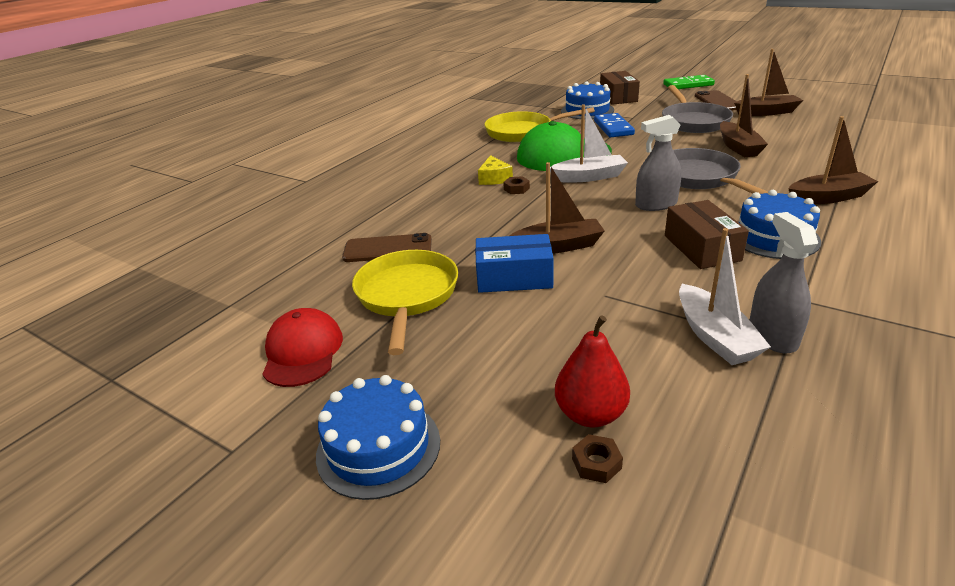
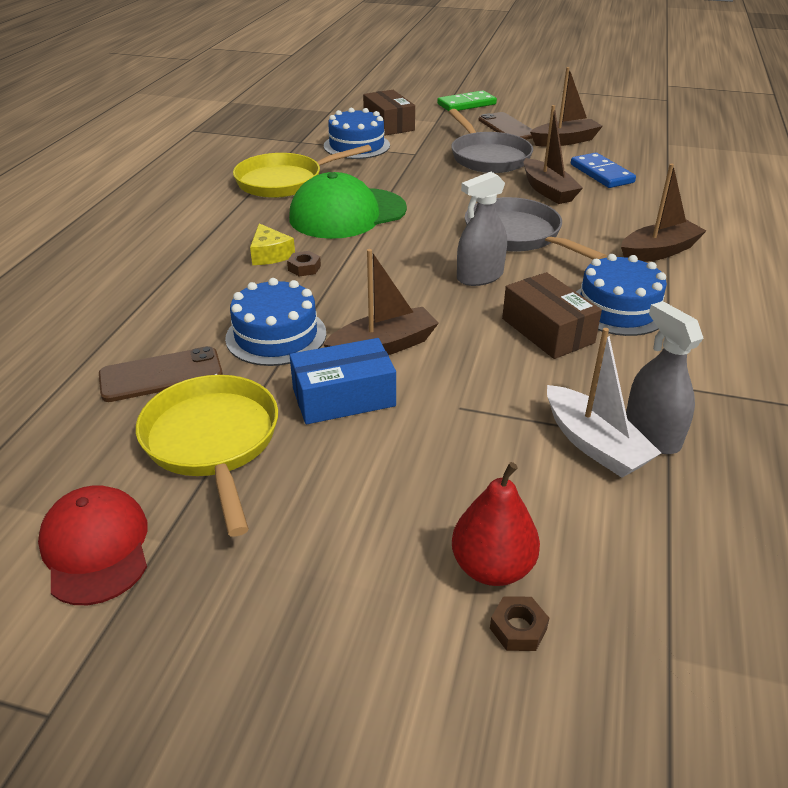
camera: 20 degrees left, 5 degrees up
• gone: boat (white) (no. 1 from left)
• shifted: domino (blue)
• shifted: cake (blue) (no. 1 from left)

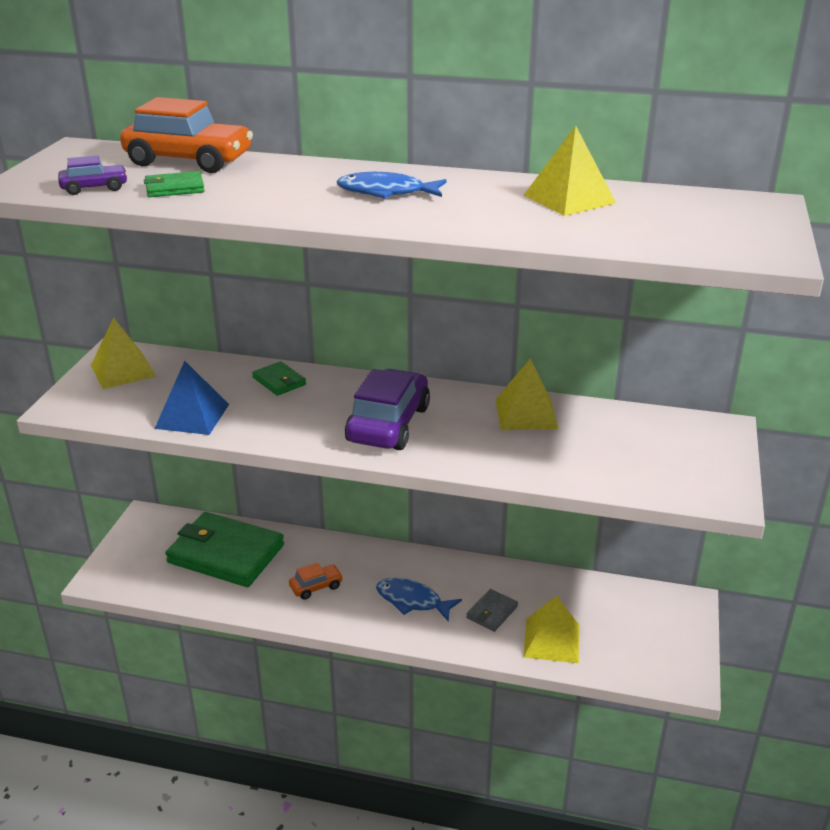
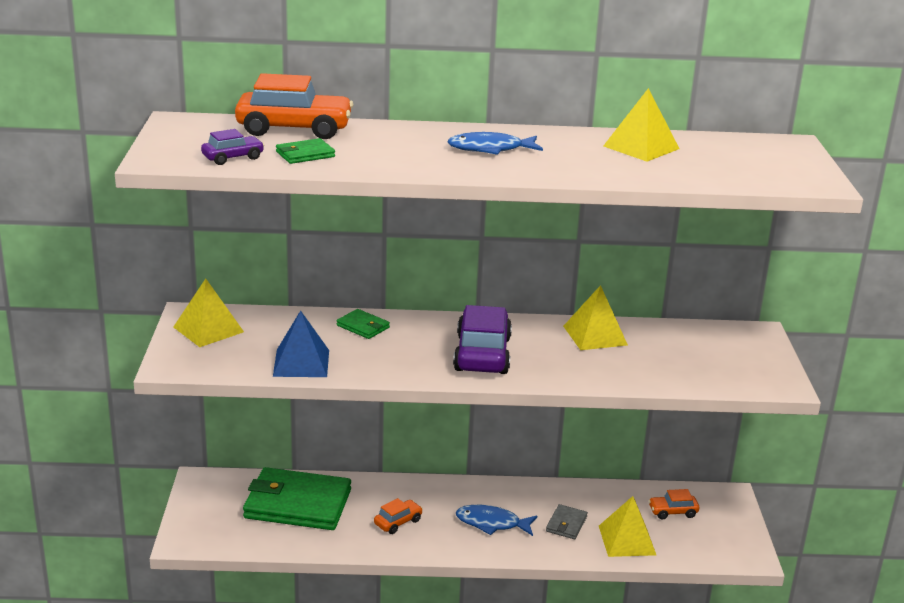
camera: 15 degrees left, 5 degrees down
• new: car (orange) (no. 3 from left)

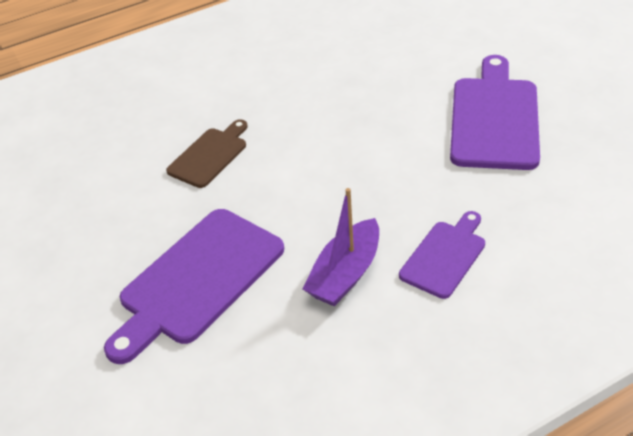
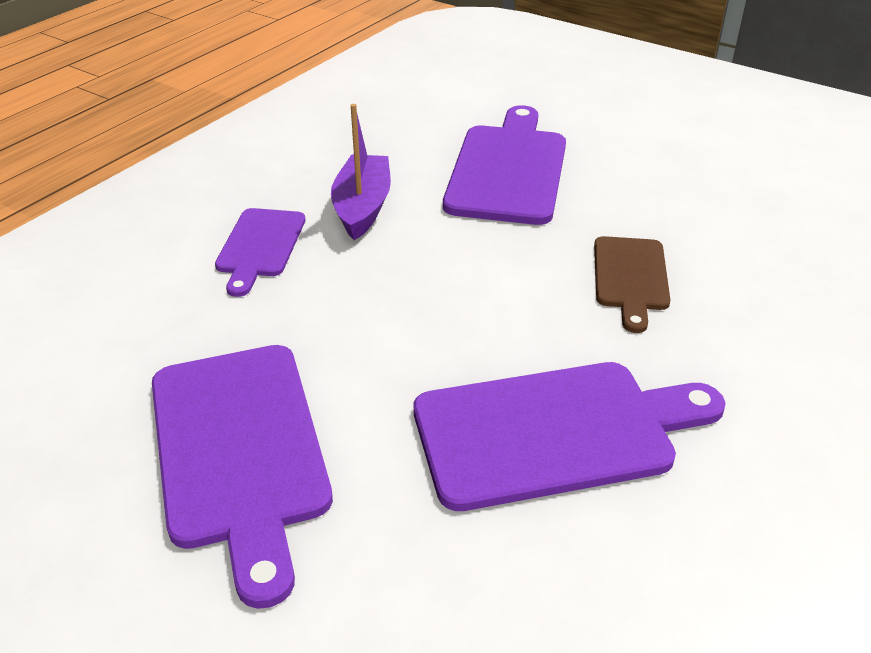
camera: 150 degrees right, 5 degrees down
• new: cutting board (purple) (no. 4 from left)

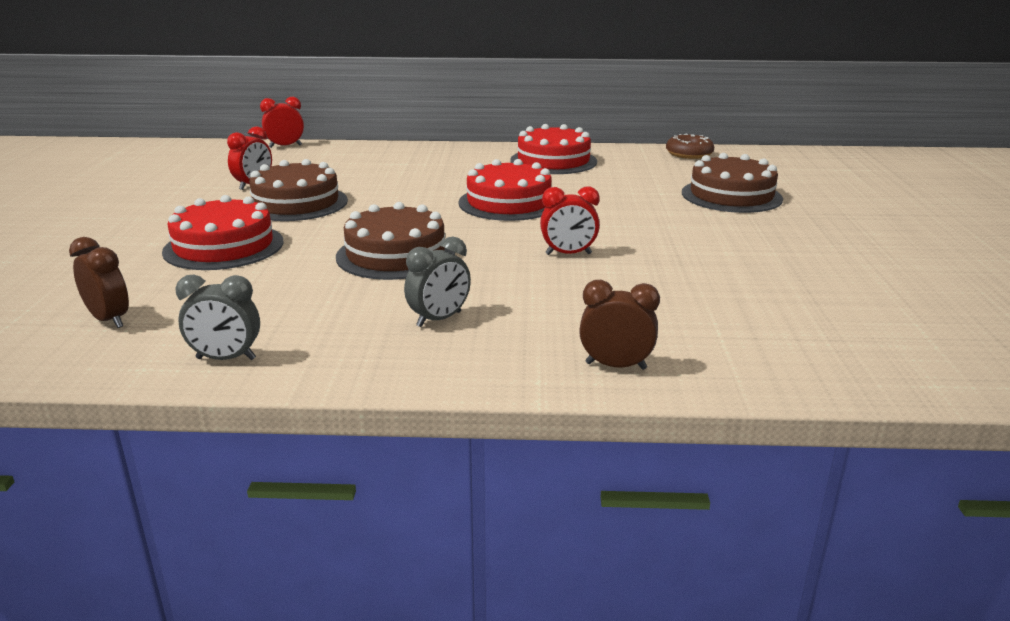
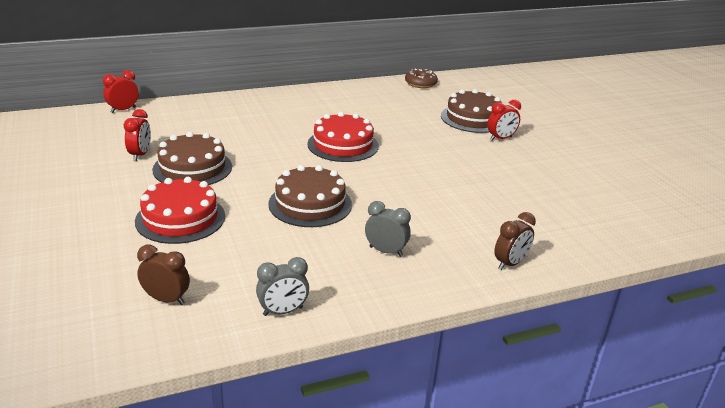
camera: 25 degrees left, 5 degrees up
• gone: cake (red) (no. 3 from left)
• shifted: clock (red) (no. 3 from left)
• rotated: clock (grey) (no. 2 from left) 90 degrees counterclockwise
• rotated: clock (brown) (no. 2 from left) 150 degrees clockwise

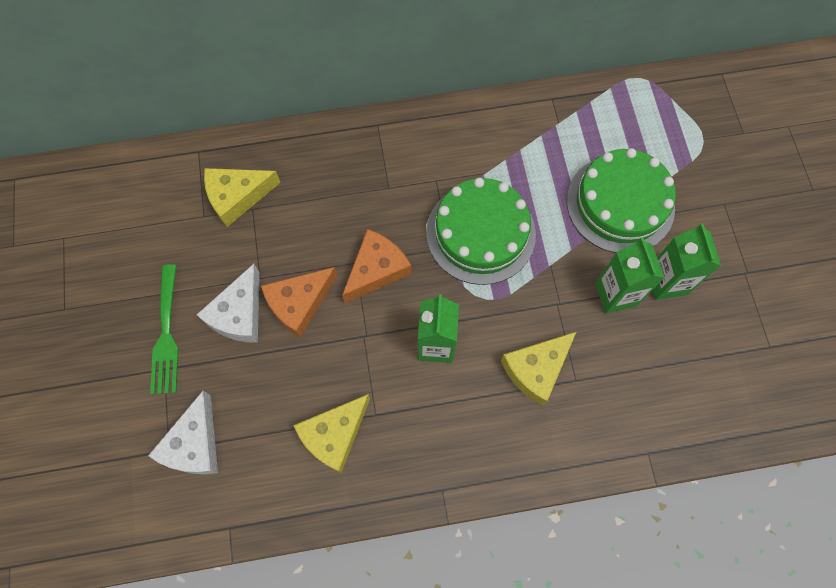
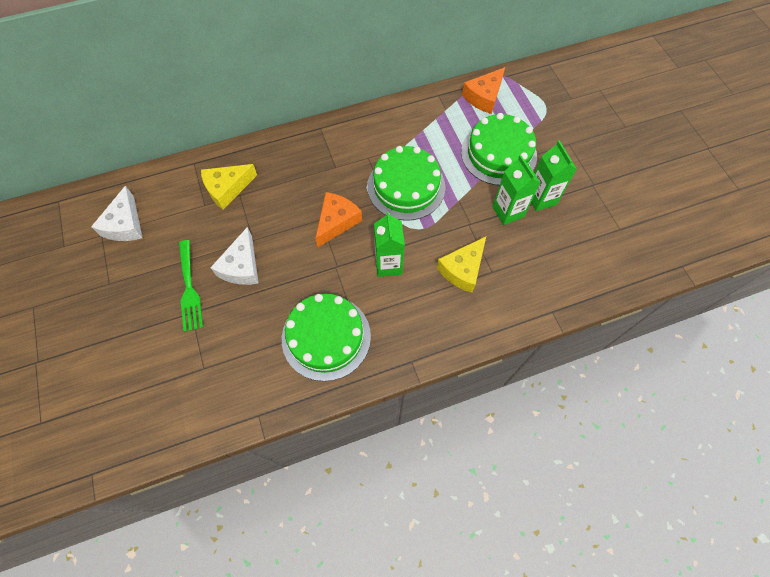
camera: 10 degrees left, 5 degrees down
• shifted: cheese (orange) (no. 1 from left in the first image) to cheese (orange) (no. 2 from left)
• shifted: cheese (white) (no. 1 from left)
• swapped: cheese (yellow) (no. 2 from left) to cake (green) (no. 1 from left)

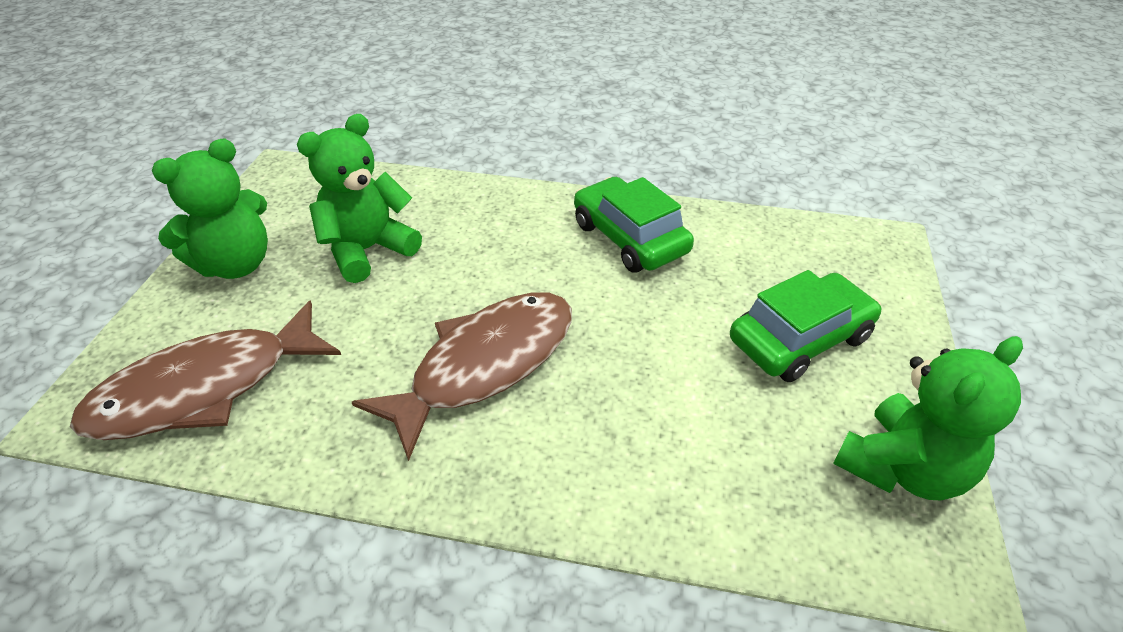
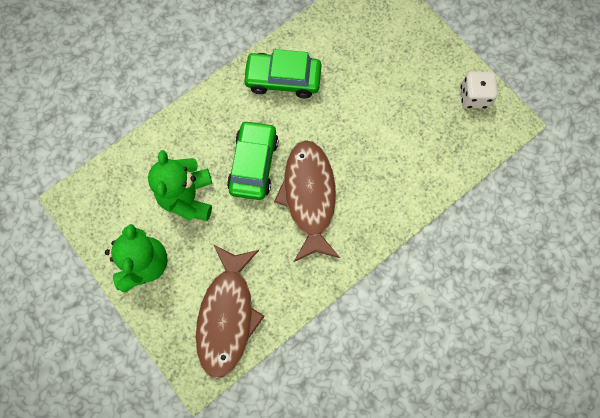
camera: 50 degrees left, 30 degrees up
• shifted: car (green) (no. 2 from left in the first image) to car (green) (no. 1 from left)
• swapped: teddy bear (green) (no. 3 from left) to dice (white)

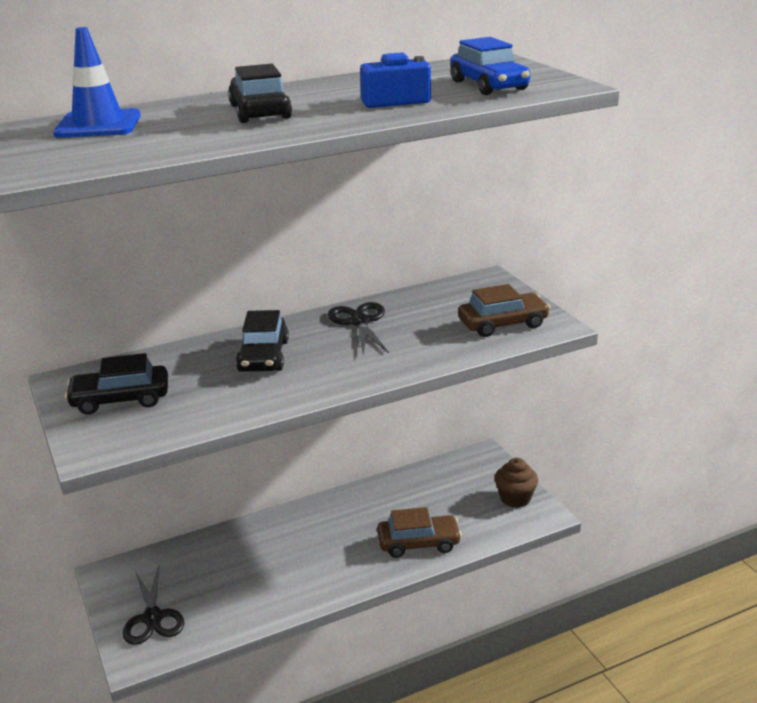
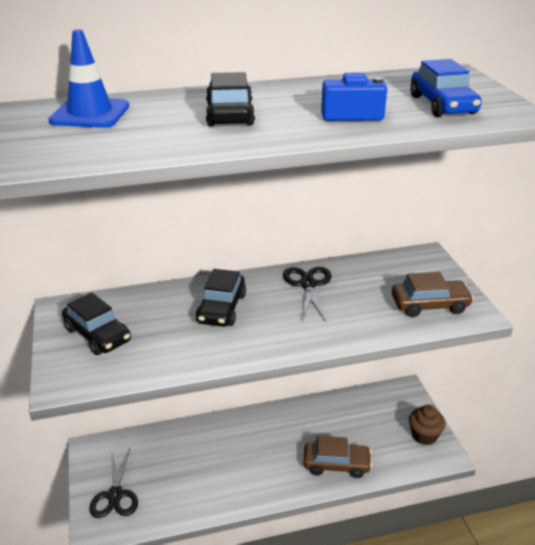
camera: 10 degrees right, 5 degrees up
• rotated: car (black) (no. 1 from left) 135 degrees counterclockwise

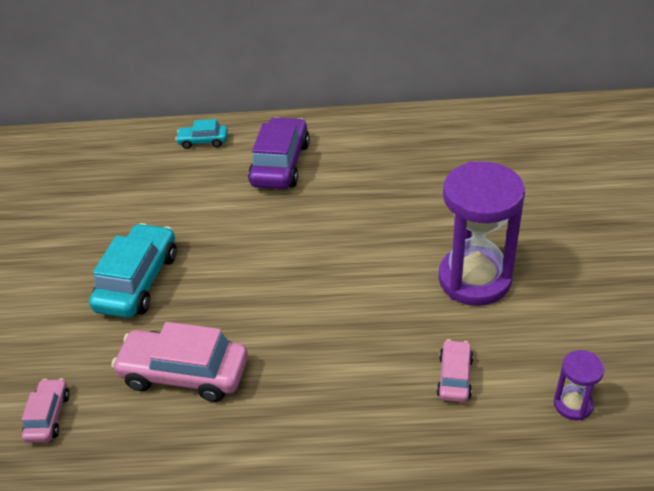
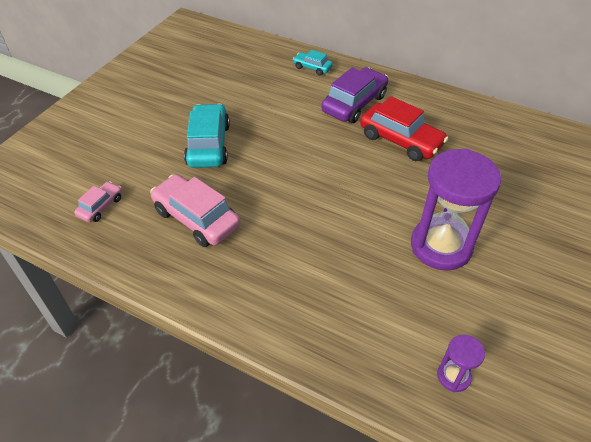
camera: 25 degrees right, 5 degrees up
• rotated: car (turquoise) (no. 1 from left) 45 degrees counterclockwise
• gone: car (pink) (no. 3 from left)
• new: car (red)

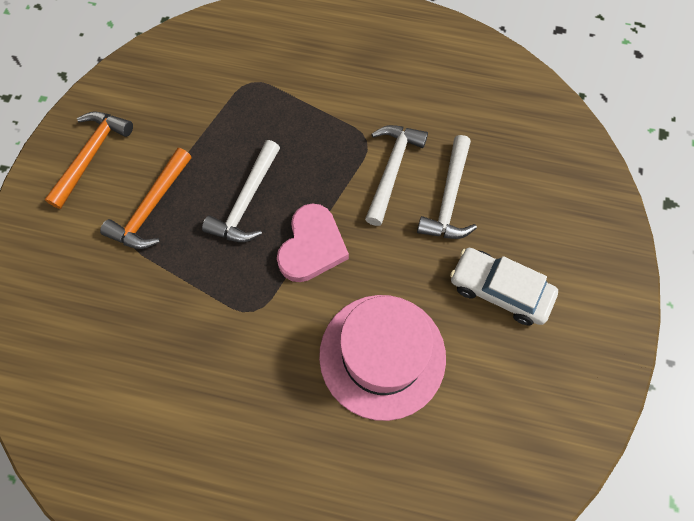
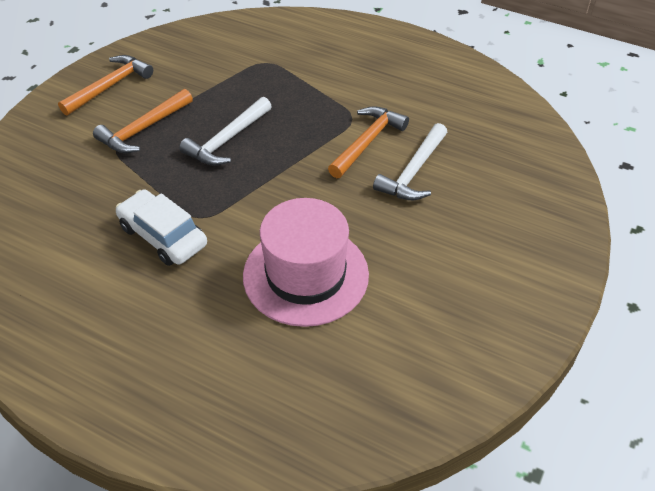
camera: 15 degrees right, 20 degrees down
• repainted: hammer (white) (no. 2 from left) to hammer (orange) (no. 3 from left)
• gone: heart (pink)
• shifted: car (white)

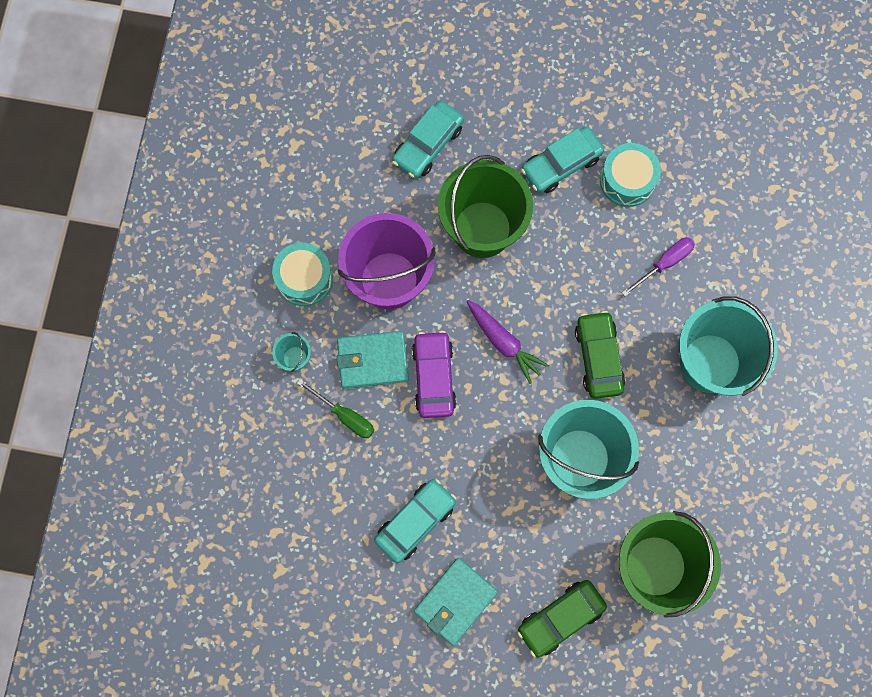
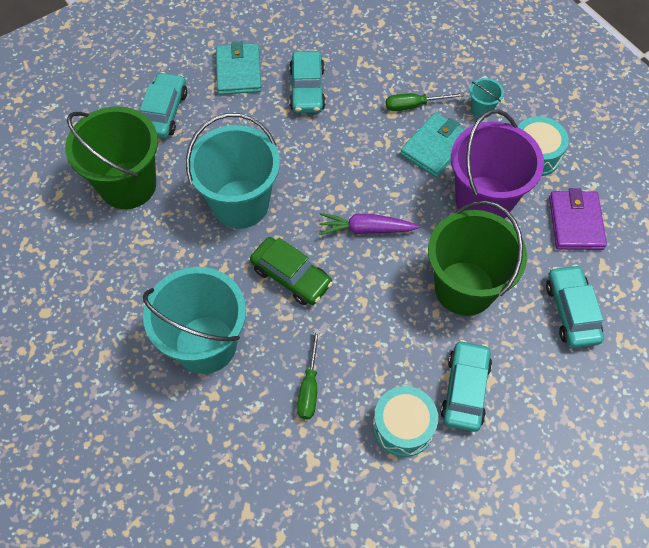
camera: 135 degrees right, 15 degrees down
• repainted: screwdriver (purple) to screwdriver (green) (no. 1 from left)
• gone: car (purple)
• repainted: car (green) (no. 1 from left) to car (turquoise) (no. 1 from left)
• new: wallet (purple)

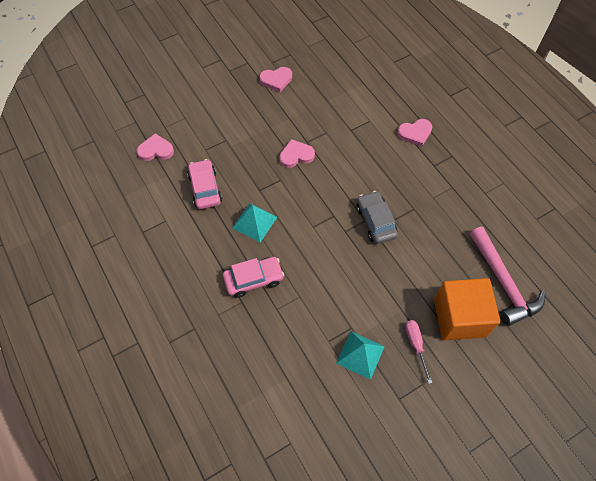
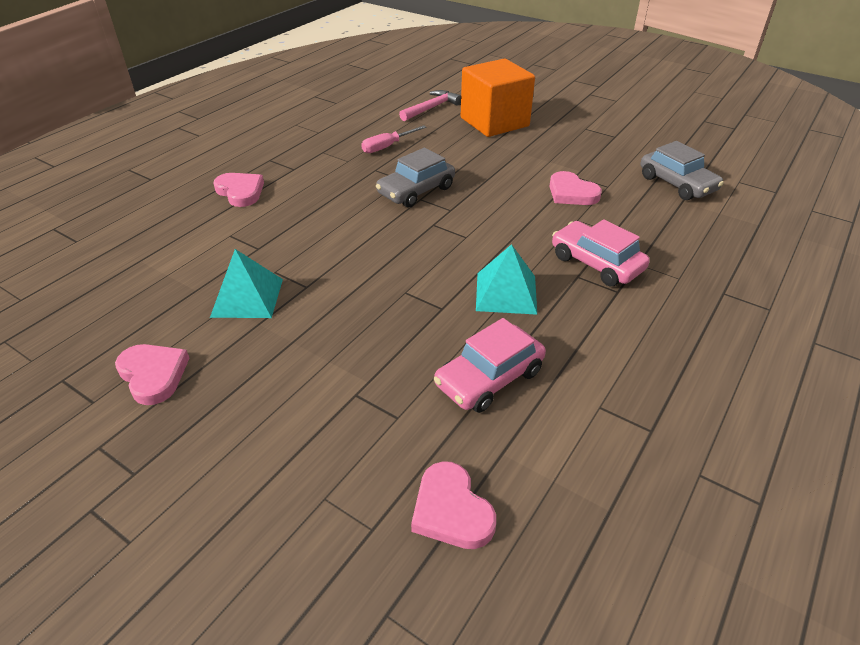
camera: 115 degrees left, 20 degrees down
• shifted: heart (pink) (no. 3 from left in the first image) to heart (pink) (no. 4 from left)
• scaled: hammer (pink) x0.60
• shifted: screwdriver (pink)
• shifted: pyramid (turquoise) (no. 2 from left in the first image) to pyramid (turquoise) (no. 1 from left)
• new: car (grey) (no. 2 from left)

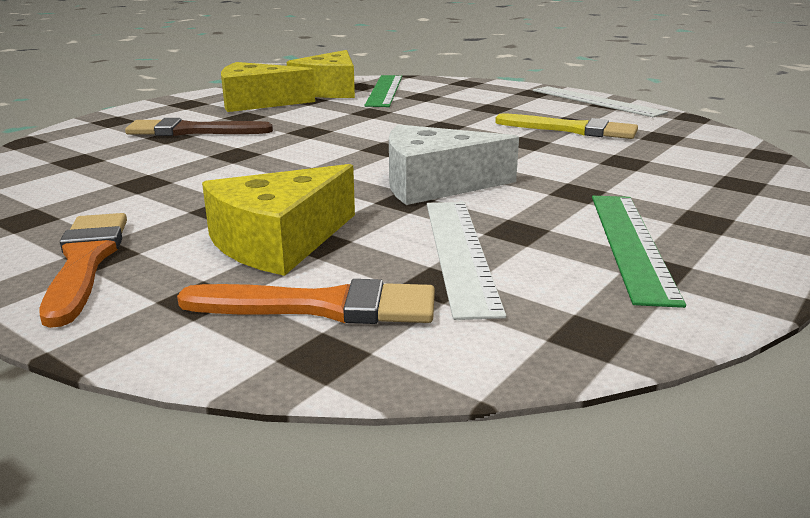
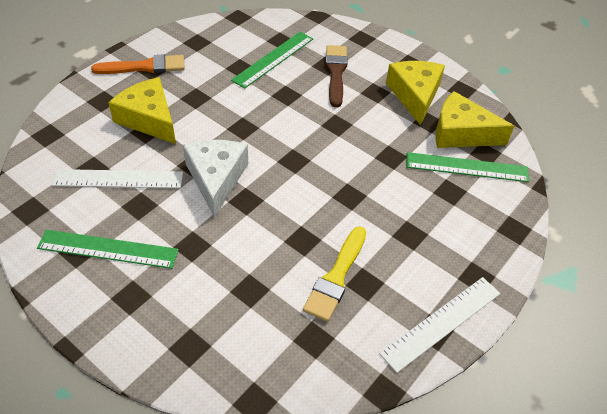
camera: 90 degrees right, 25 degrees up
• gone: brush (orange) (no. 2 from left)
• new: ruler (green) (no. 2 from left)

